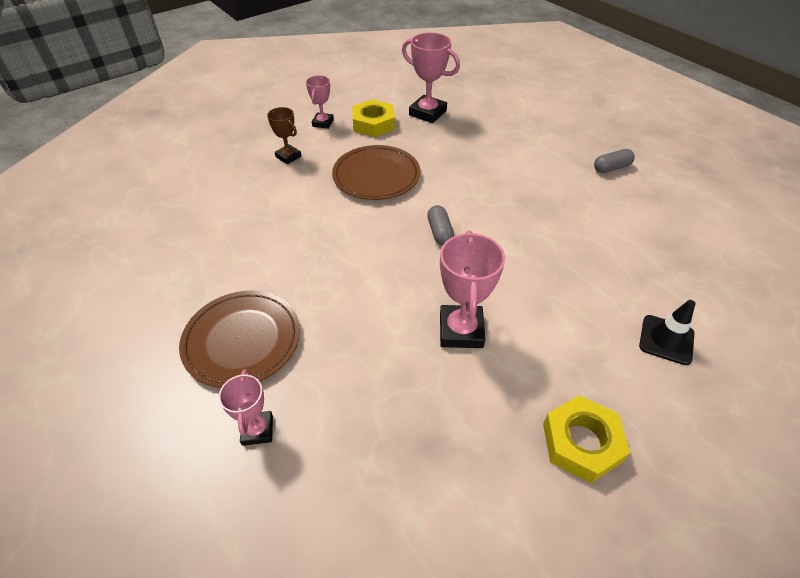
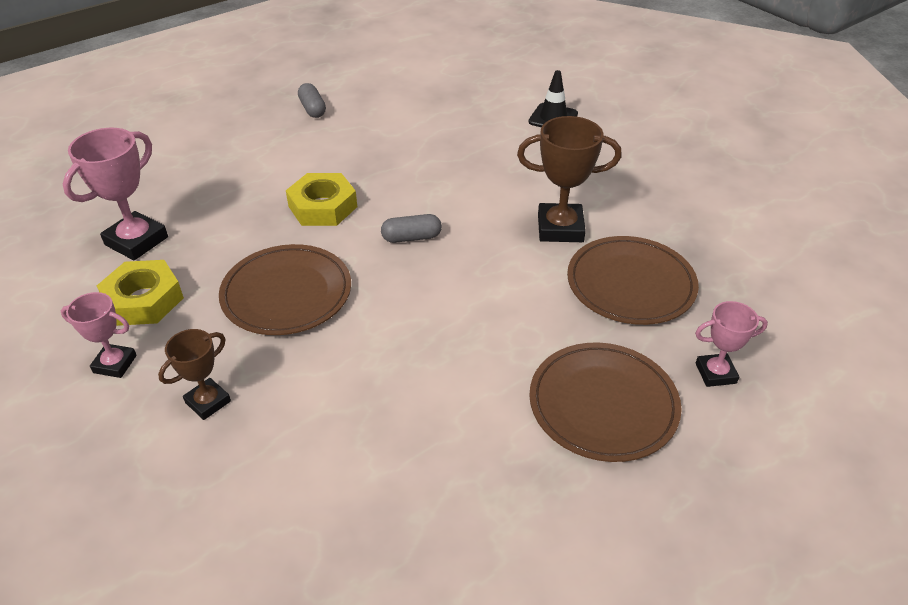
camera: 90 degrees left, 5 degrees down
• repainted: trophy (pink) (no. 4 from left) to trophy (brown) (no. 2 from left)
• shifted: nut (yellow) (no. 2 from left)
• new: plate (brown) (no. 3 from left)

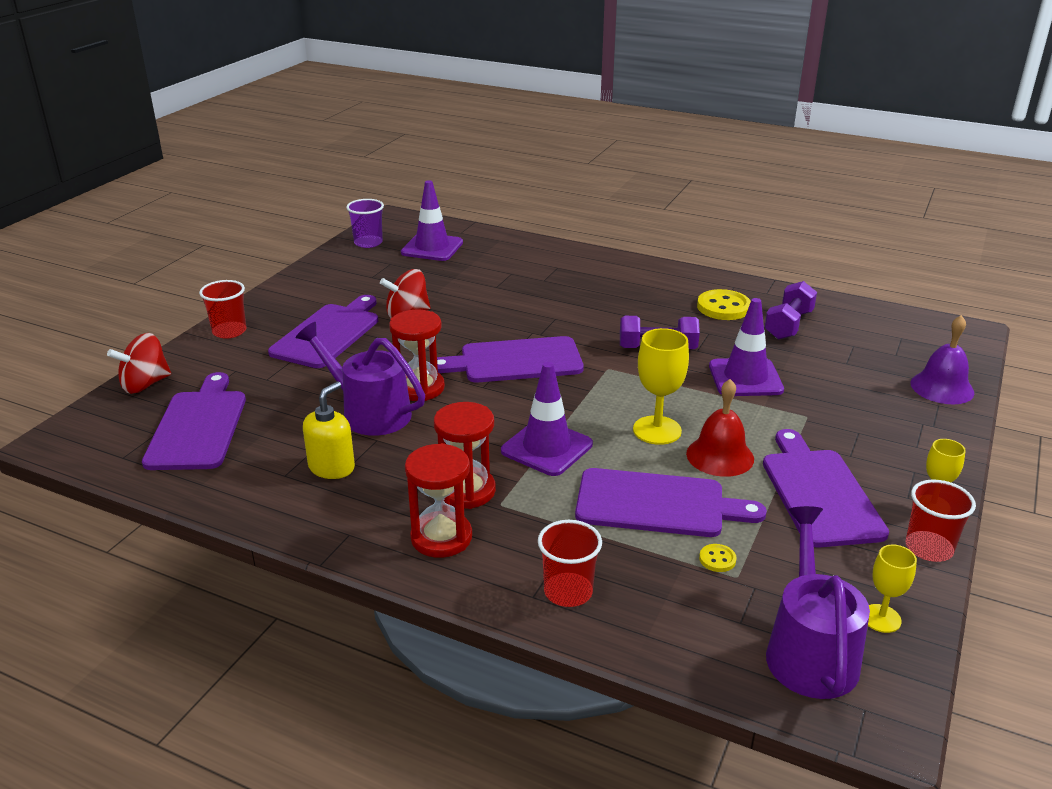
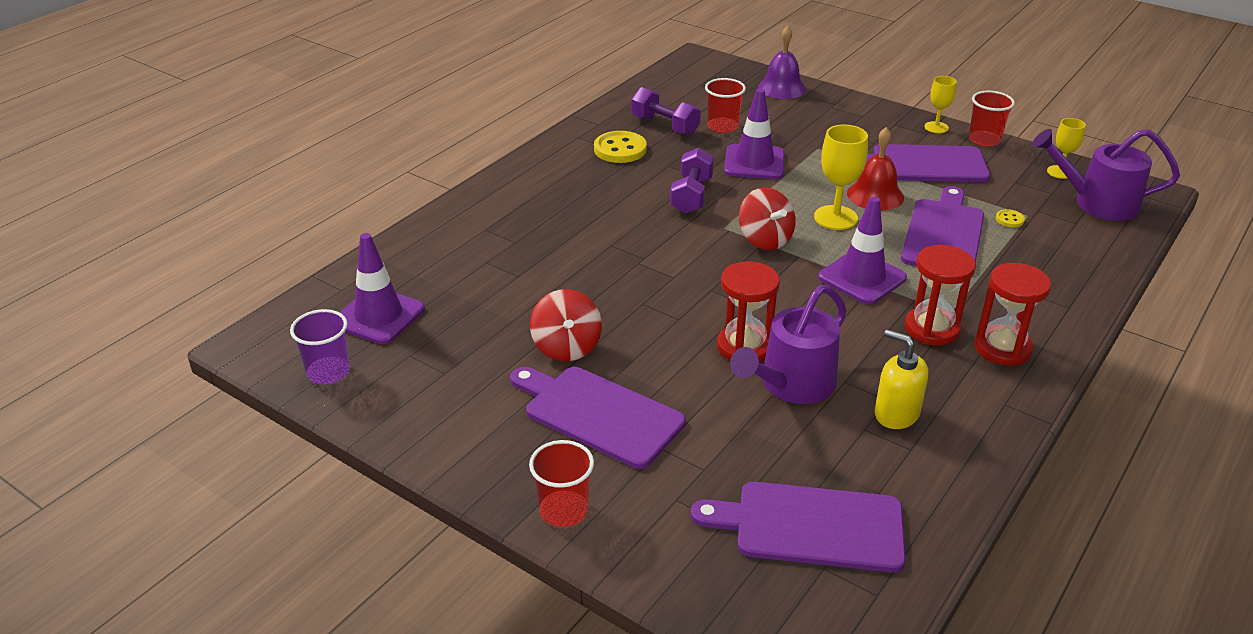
camera: 80 degrees left, 5 degrees up
• shifted: spinning top (red) (no. 1 from left in the first image) to spinning top (red) (no. 2 from left)
• gone: cutting board (purple) (no. 3 from left)
• shifted: cup (red) (no. 2 from left)

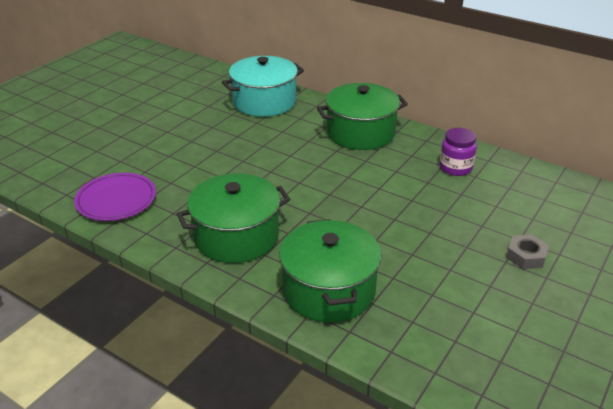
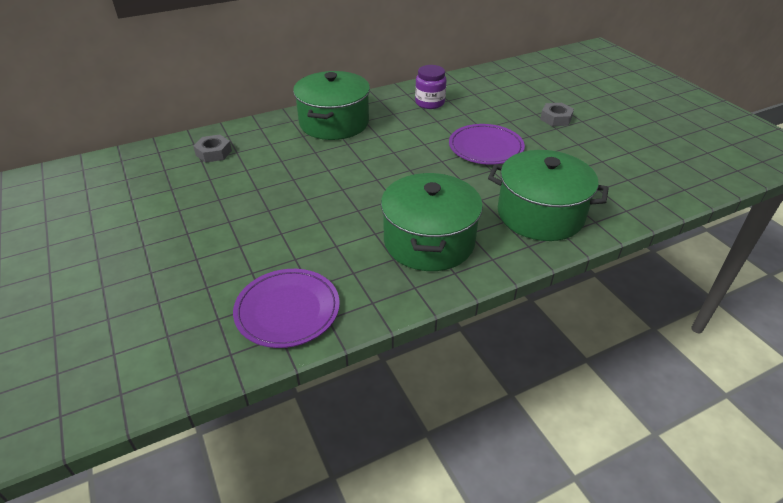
camera: 60 degrees left, 5 degrees up
• swapped: pot (turquoise) to nut (grey) (no. 1 from left)
• new: plate (purple) (no. 2 from left)

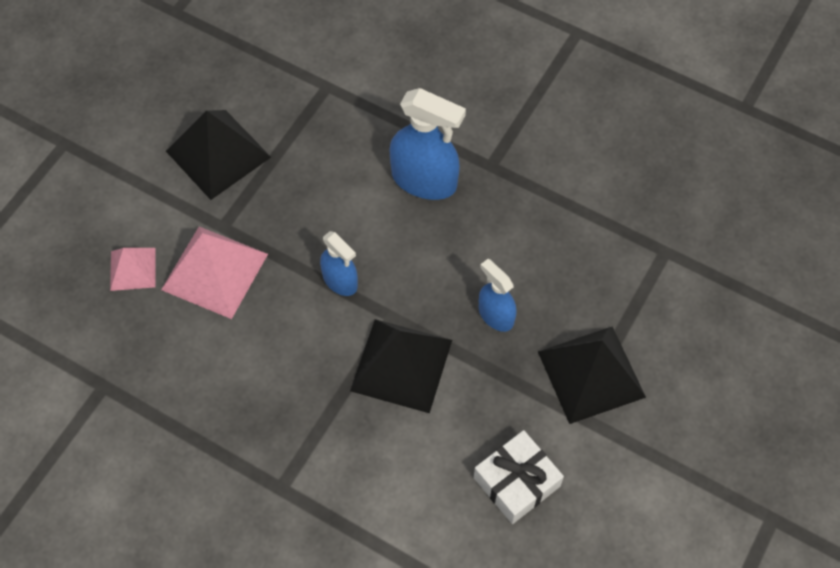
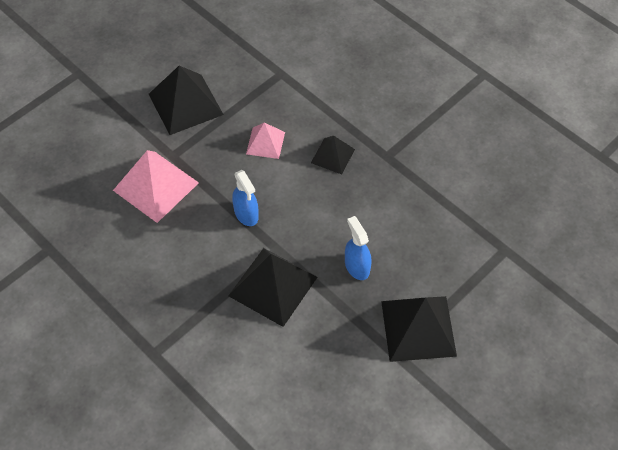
camera: 15 degrees right, 5 degrees down
• swapped: spray bottle (blue) (no. 2 from left) to pyramid (black) (no. 3 from left)
• shifted: pyramid (pink) (no. 1 from left in the first image) to pyramid (pink) (no. 2 from left)
• gone: gift (white)

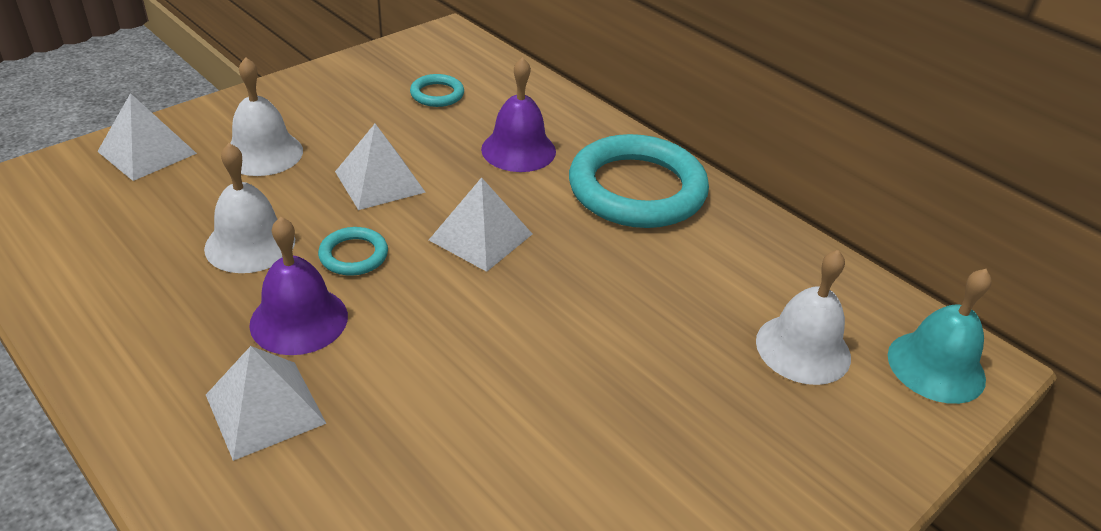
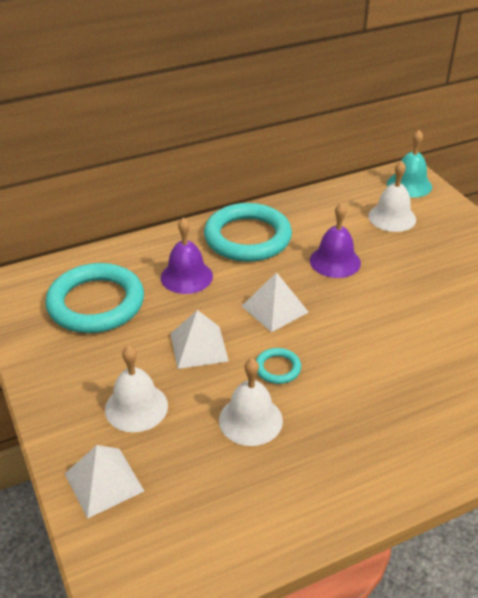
camera: 70 degrees left, 0 degrees up
• scaled: ring (turquoise) (no. 2 from left in the first image) x2.29
• shifted: bell (purple) (no. 1 from left in the first image) to bell (purple) (no. 2 from left)
• gone: pyramid (white) (no. 2 from left)

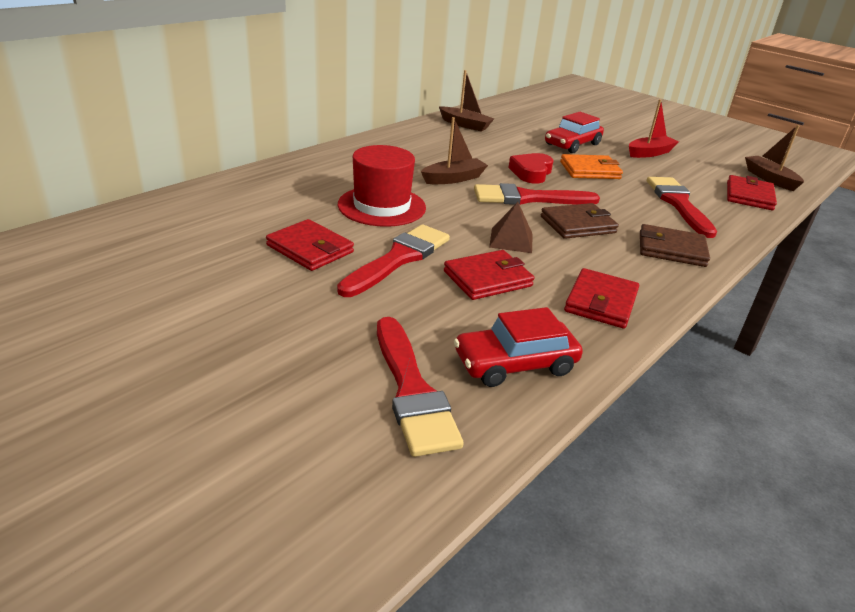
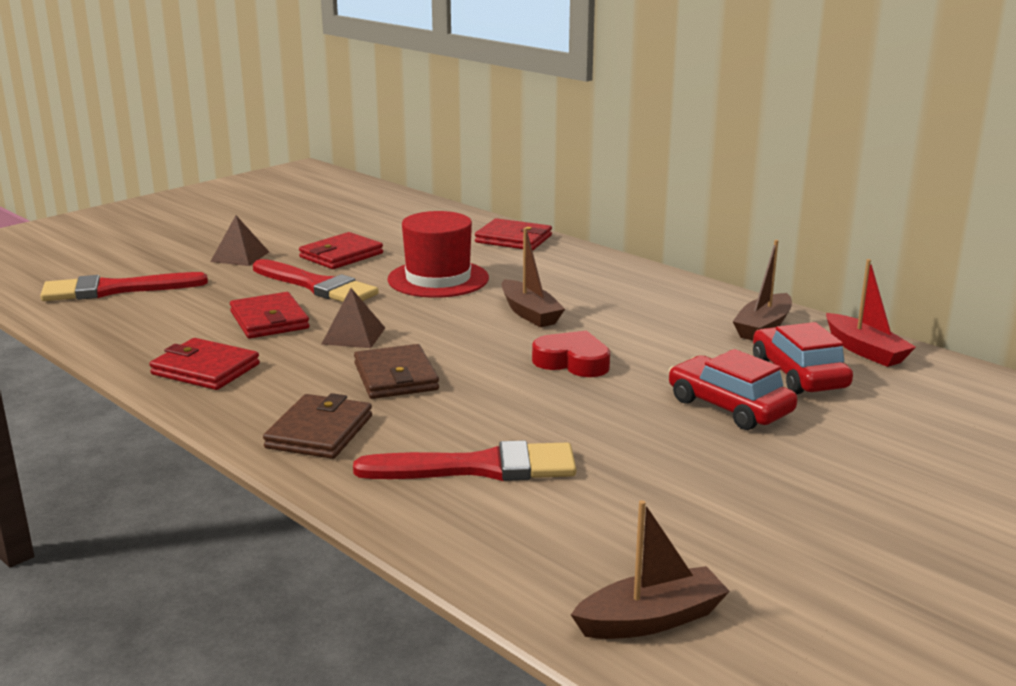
camera: 95 degrees right, 10 degrees down
• shifted: boat (red)
• gone: wallet (orange)
• shifted: wallet (red) (no. 4 from left)
• gone: brush (red) (no. 3 from left)
• shifted: car (red) (no. 1 from left in the first image) to car (red) (no. 2 from left)
• new: pyramid (brown) (no. 1 from left)

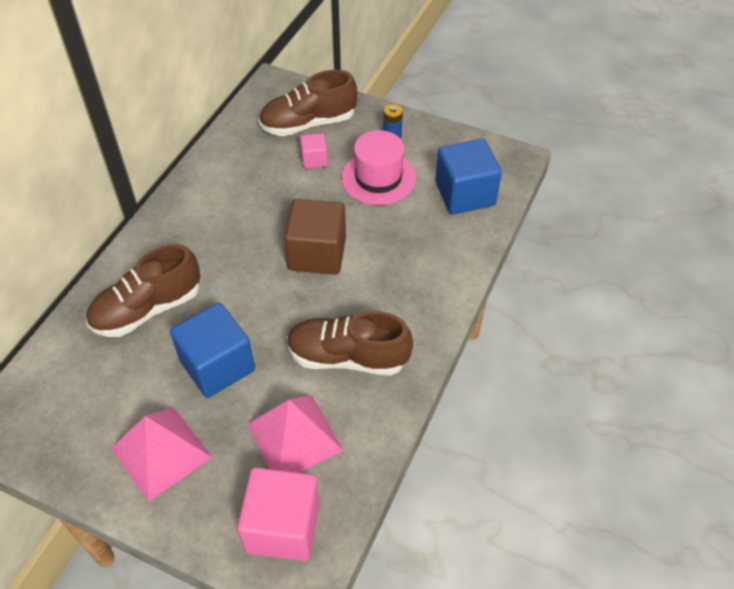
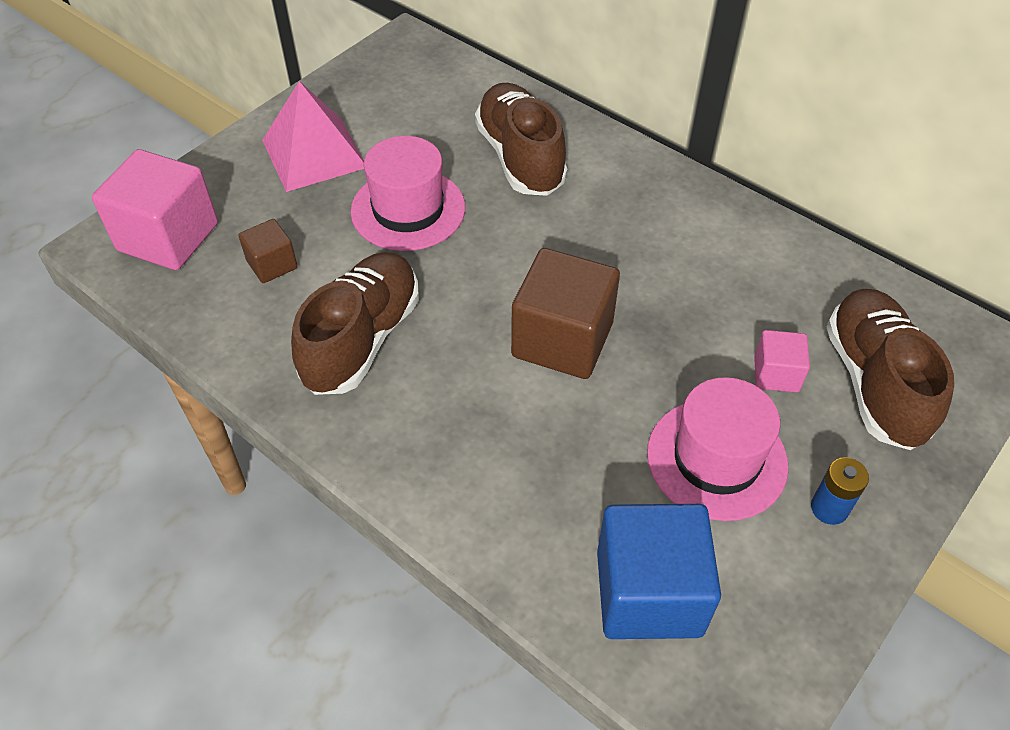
camera: 105 degrees right, 0 degrees up
• swapped: cube (blue) (no. 1 from left) to hat (pink) (no. 1 from left)
• swapped: pyramid (pink) (no. 2 from left) to cube (brown) (no. 1 from left)

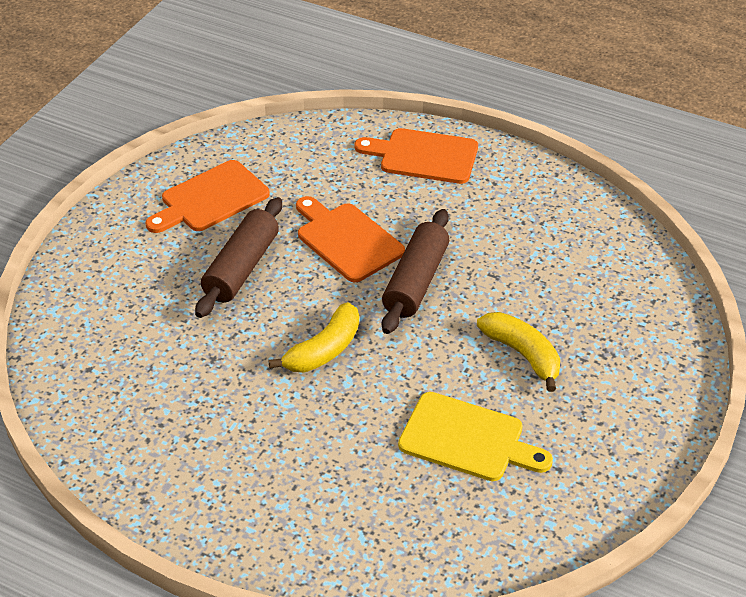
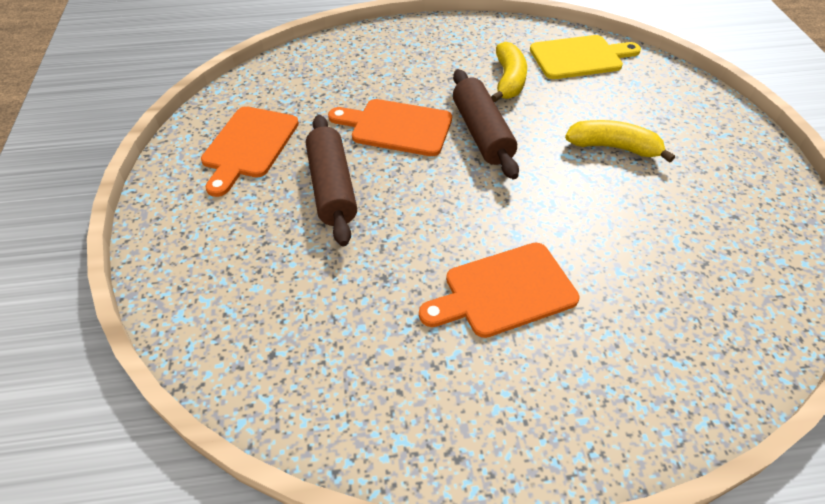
camera: 35 degrees left, 5 degrees up
• shifted: cutting board (orange) (no. 3 from left)
• shifted: banana (yellow) (no. 1 from left)
• shifted: cutting board (yellow)

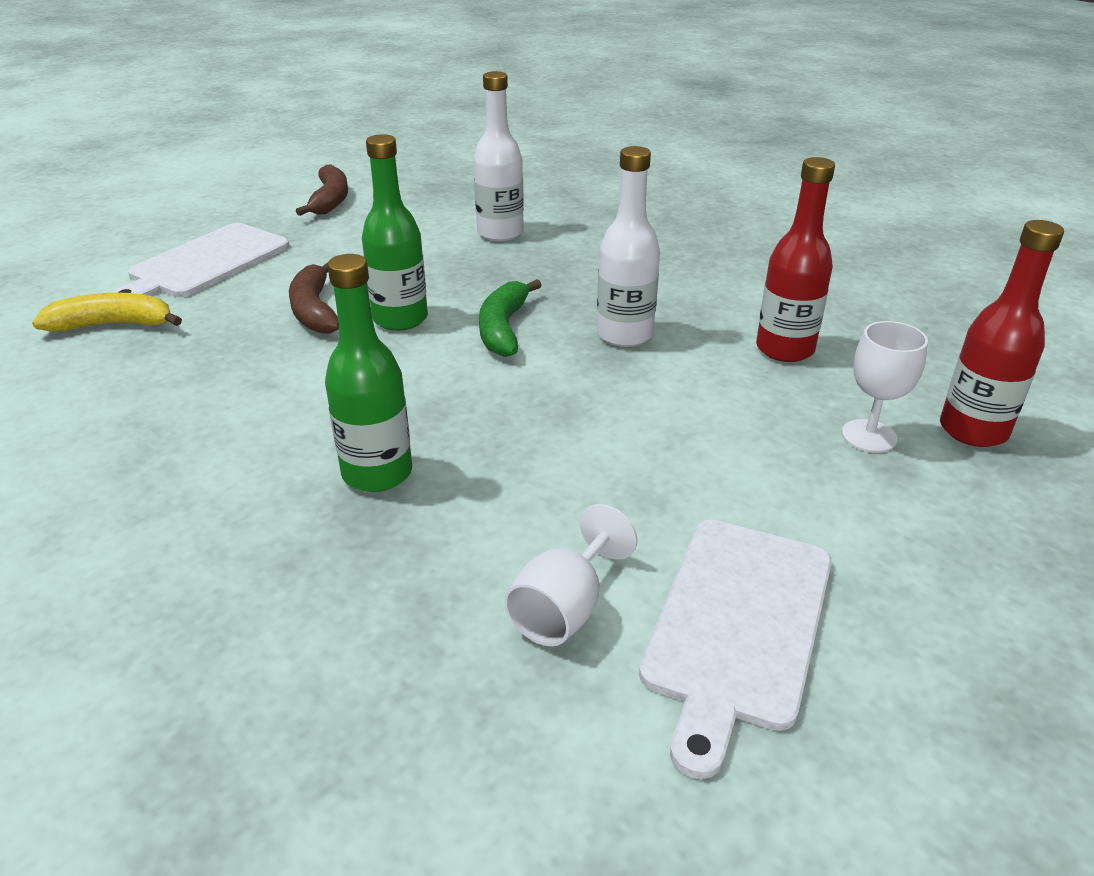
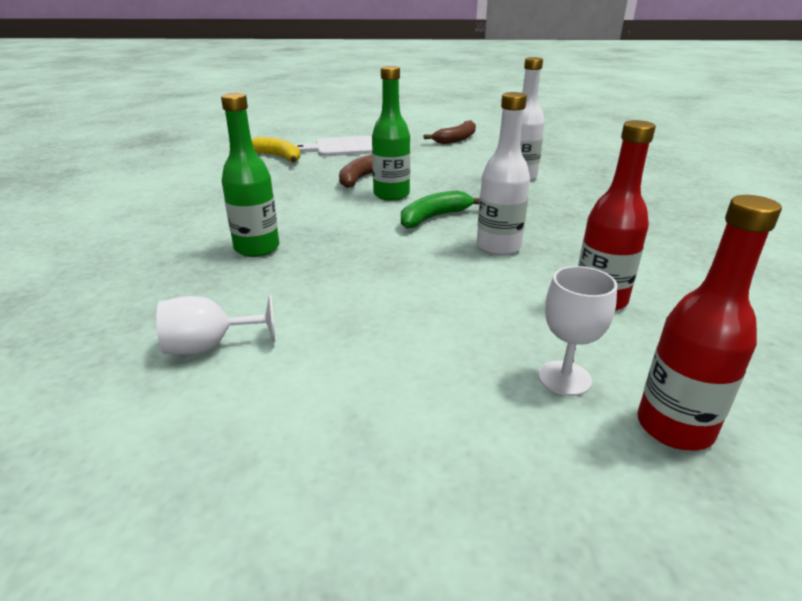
camera: 45 degrees right, 5 degrees down
• gone: cutting board (white) (no. 2 from left)

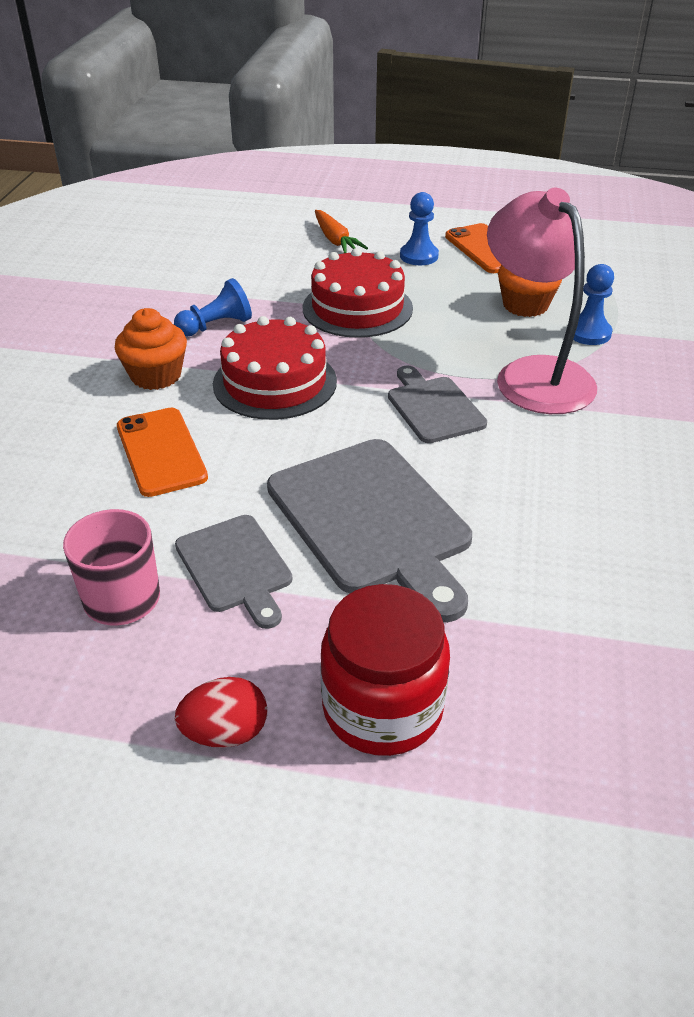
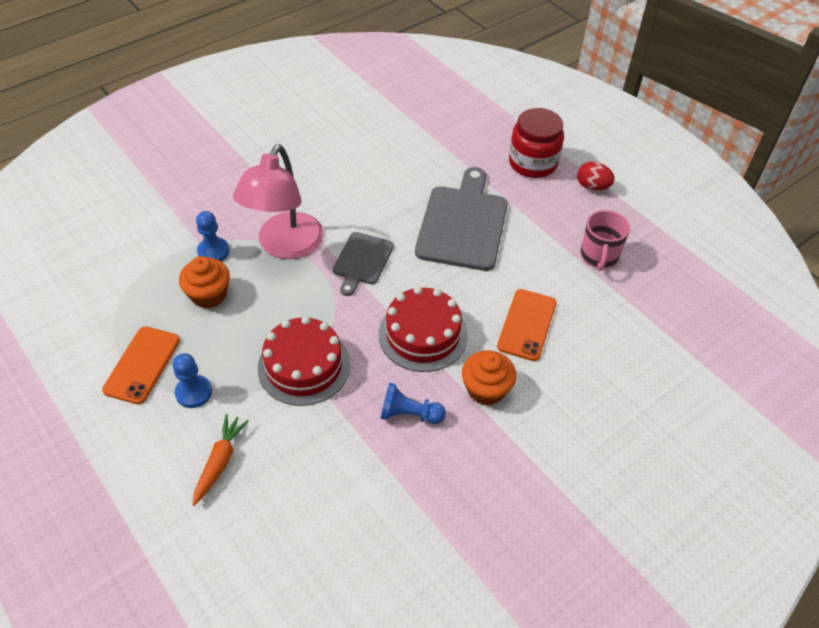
camera: 140 degrees left, 10 degrees up
• gone: cutting board (grey) (no. 1 from left)

